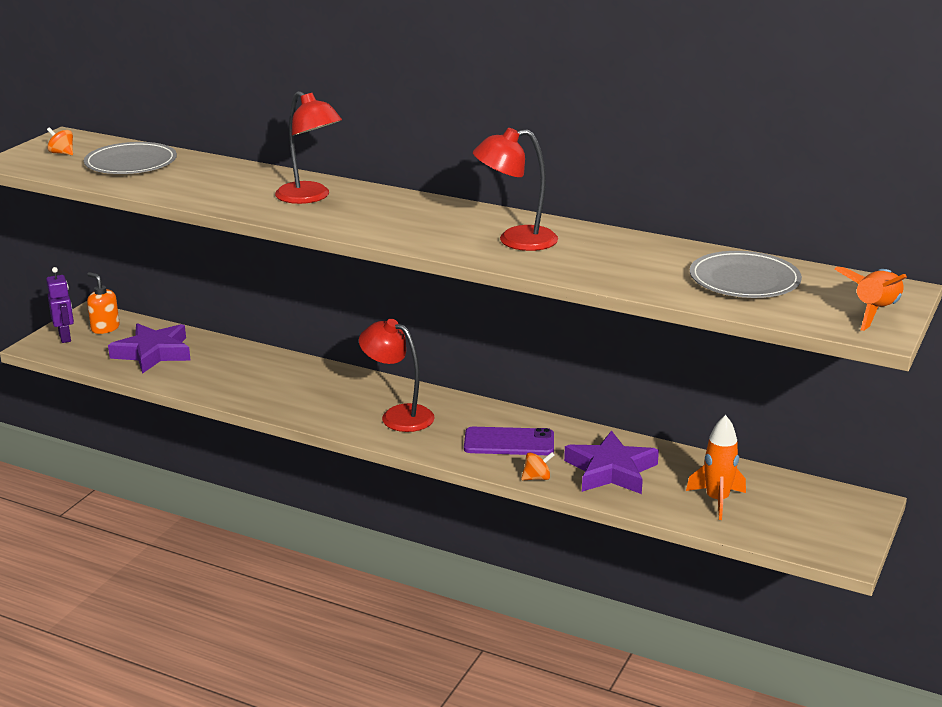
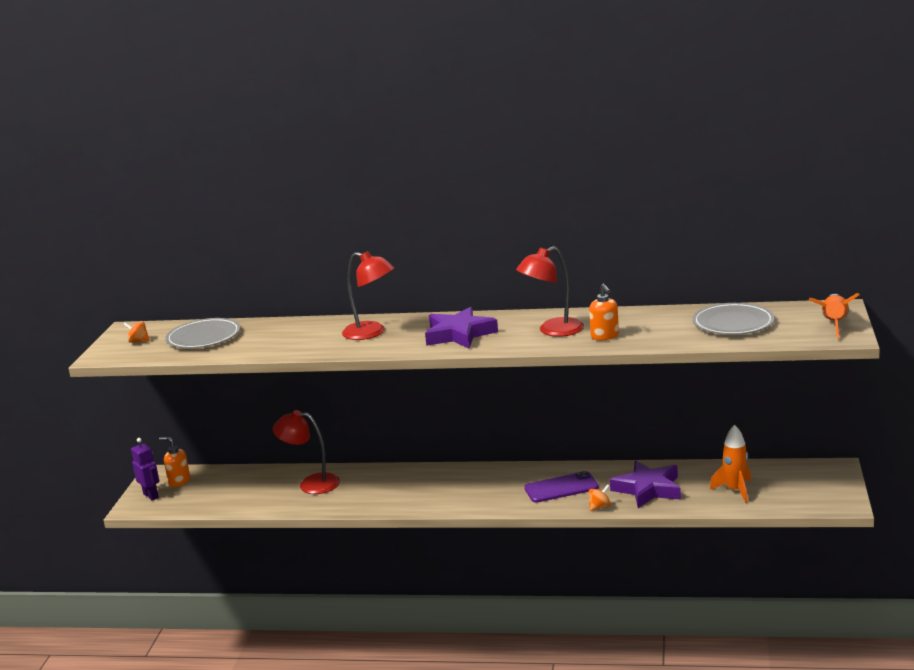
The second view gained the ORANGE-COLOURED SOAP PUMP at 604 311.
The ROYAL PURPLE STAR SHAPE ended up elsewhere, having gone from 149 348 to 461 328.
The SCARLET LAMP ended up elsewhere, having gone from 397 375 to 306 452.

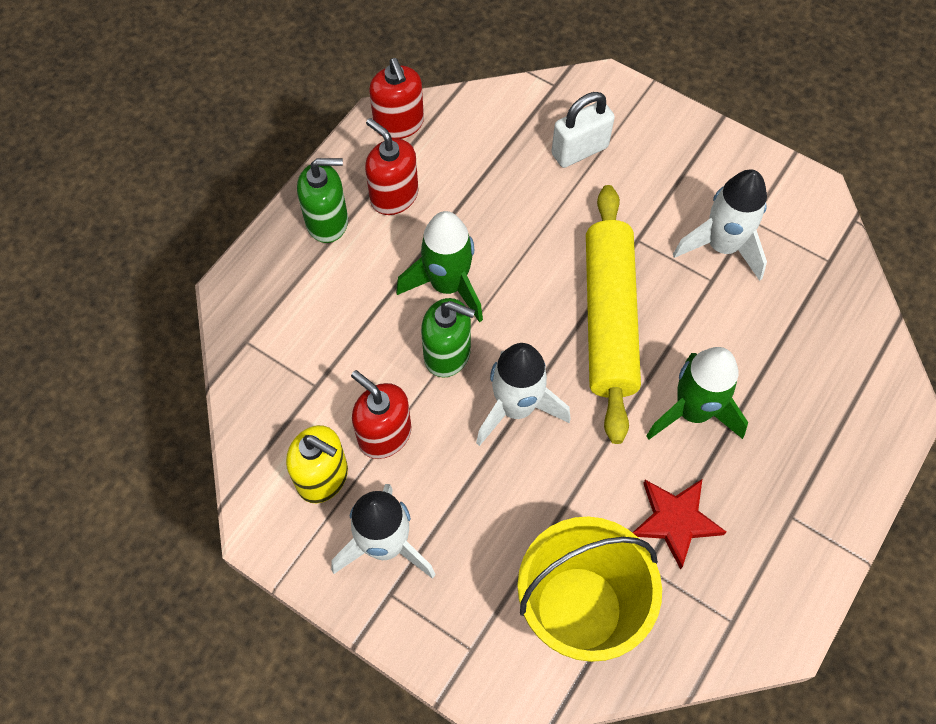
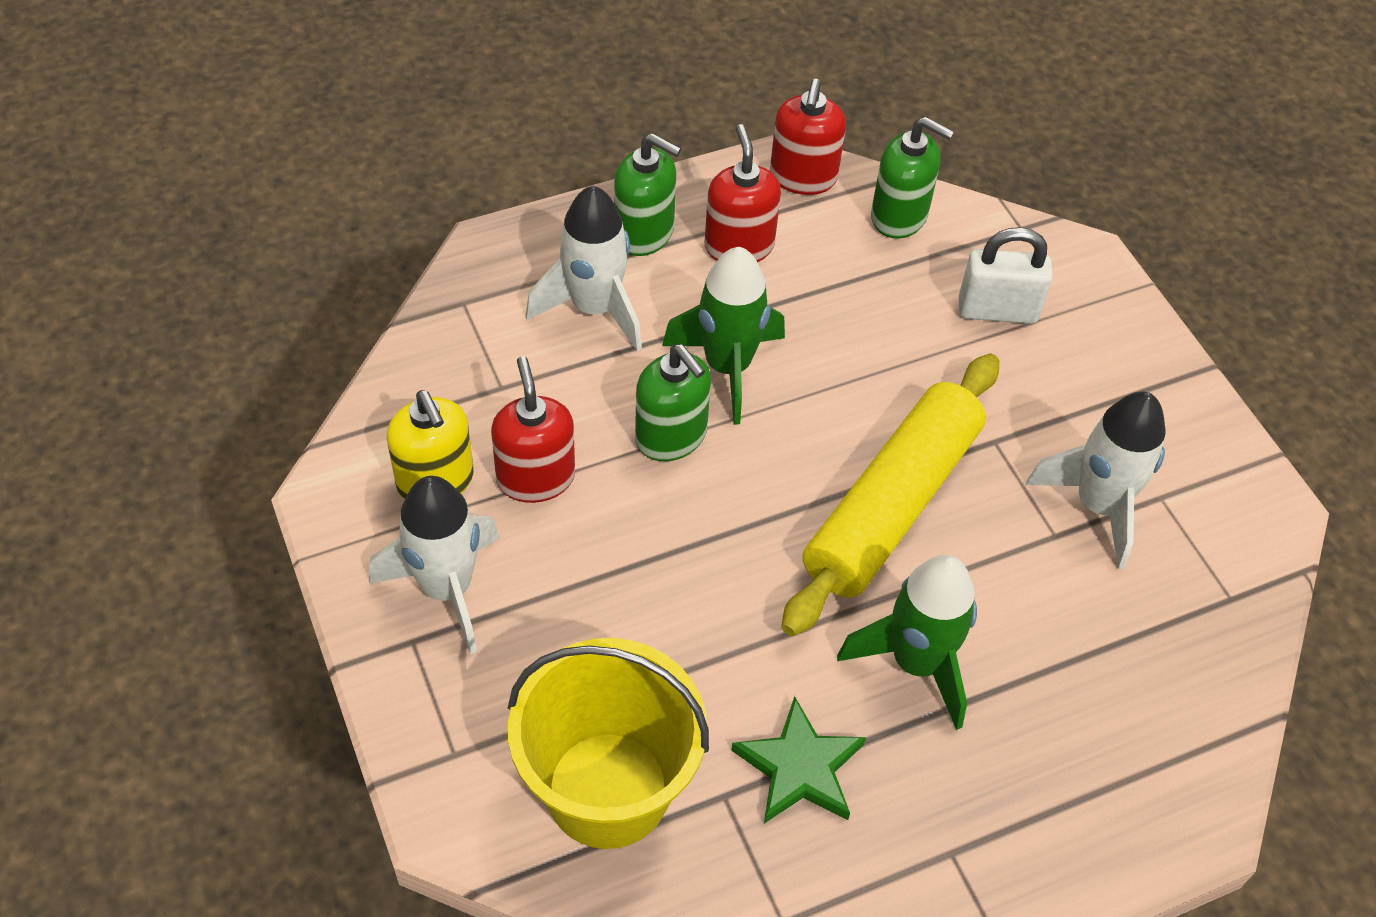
The second view gained the EMERALD SOAP PUMP at 912 178.
The SNOW-WHITE SPACESHIP ended up elsewhere, having gone from 523 394 to 584 268.
What was the SCARLET STAR SHAPE at 679 524 turned into the EMERALD STAR SHAPE at 798 760.

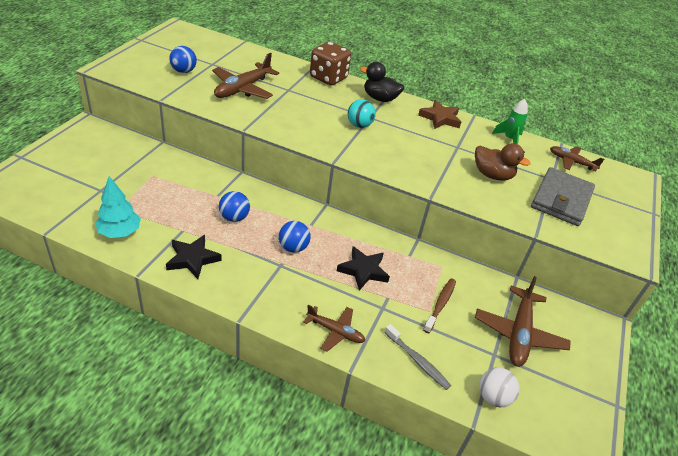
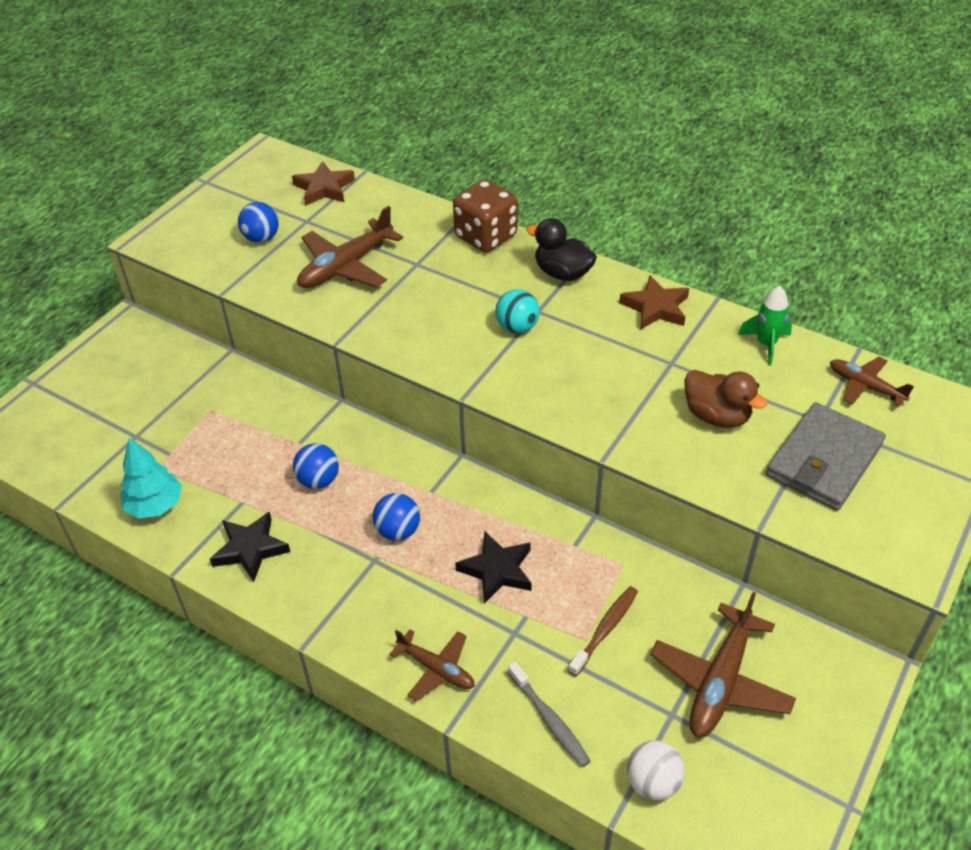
The second view gained the RUSSET STAR SHAPE at 323 183.

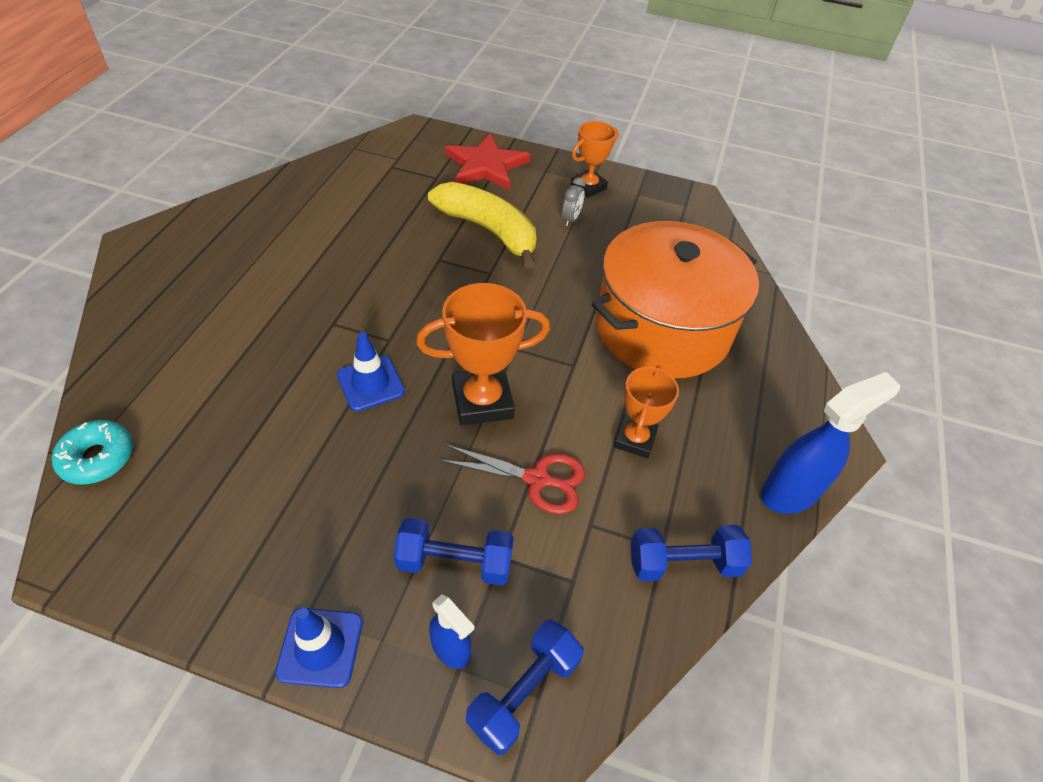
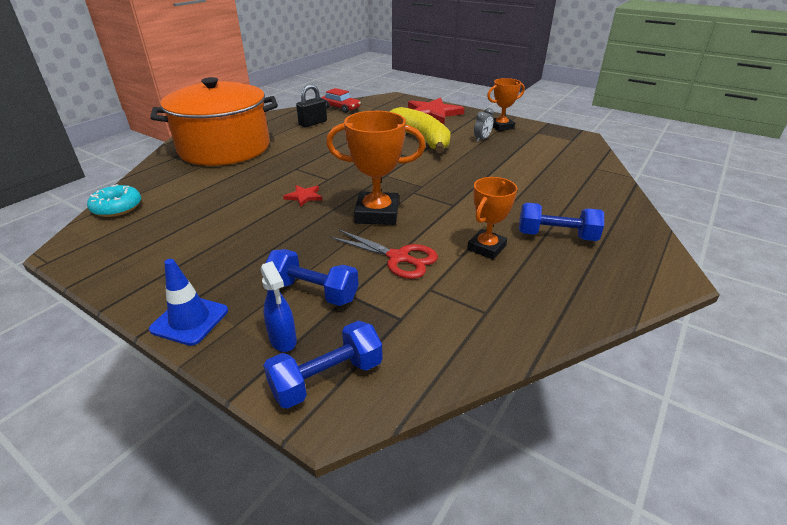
The second view lost the ROYAL BLUE SPRAY BOTTLE at 831 443.
The second view gained the BLACK SMALL LOCK at 311 105.
The second view gained the SCARLET CAR at 341 100.
The ORANGE-COLOURED COOKING POT ended up elsewhere, having gone from 675 299 to 214 121.
The ROYAL BLUE HAND WEIGHT ended up elsewhere, having gone from 691 553 to 561 222.
Where the ROYAL BLUE SAFETY CONE stood at 371 371, the SCARLET STAR SHAPE came to stand at 303 196.

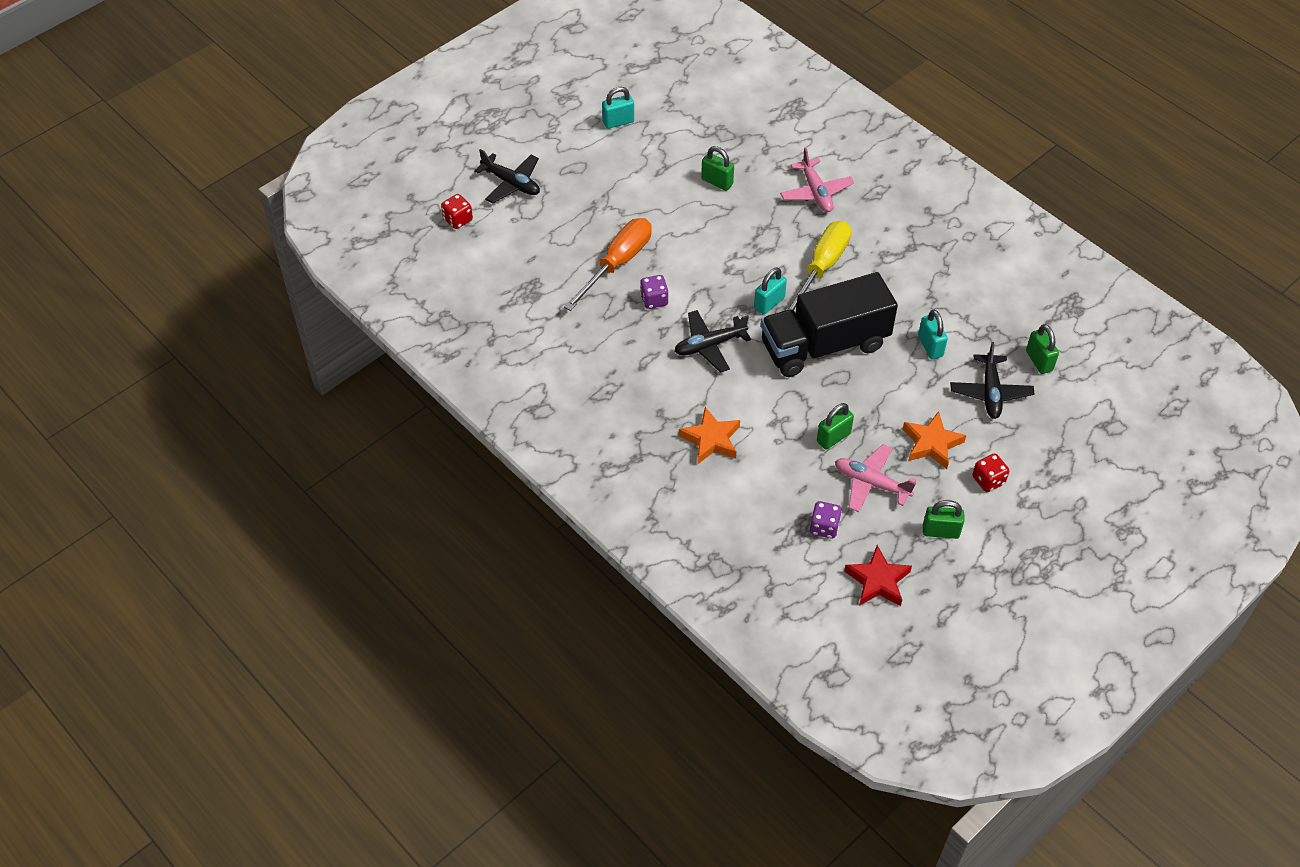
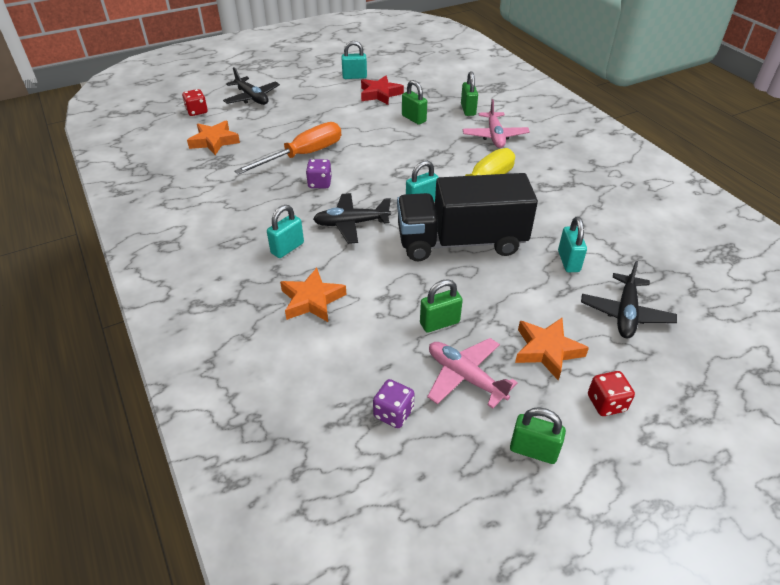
The second view gained the ORANGE-COLOURED STAR SHAPE at 213 137.
The second view gained the AQUA SMALL LOCK at 285 231.
The SCARLET STAR SHAPE ended up elsewhere, having gone from 878 575 to 382 90.
The EMERALD SMALL LOCK ended up elsewhere, having gone from 1042 349 to 469 93.

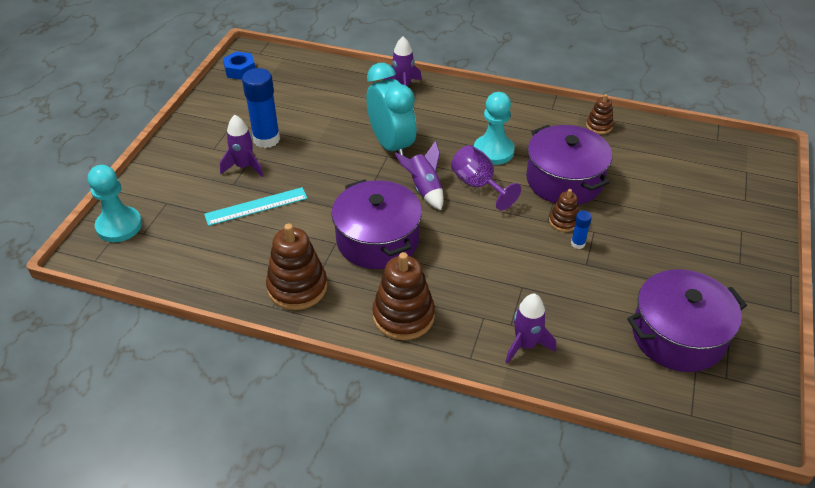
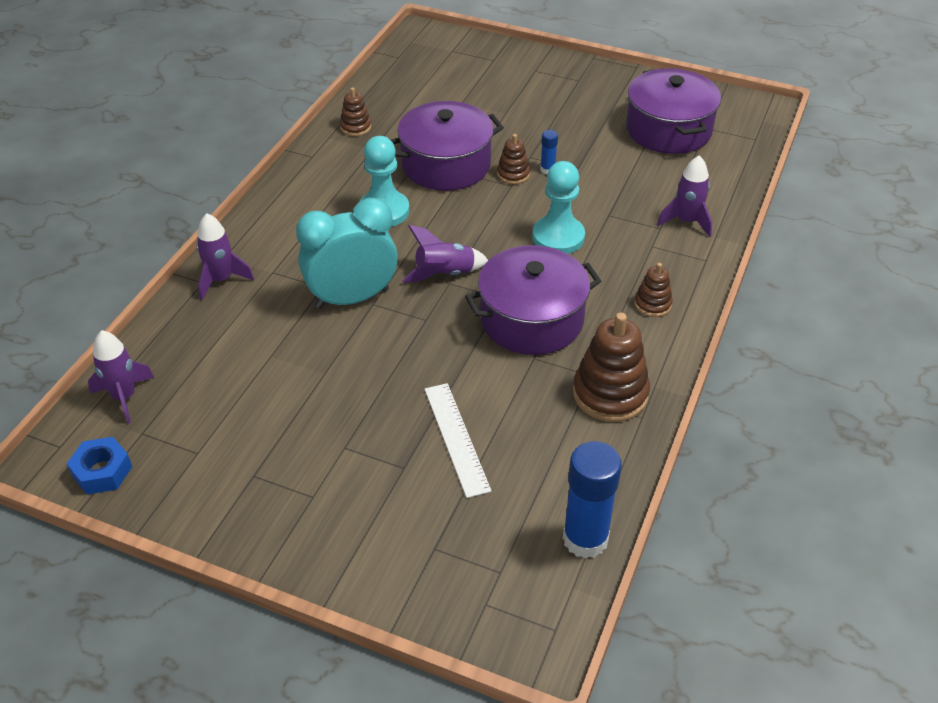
The second view lost the ROYAL PURPLE WINE GLASS at 486 178.
The AQUA GAME PAWN ended up elsewhere, having gone from 115 203 to 558 207.
The ROYAL PURPLE SPACESHIP ended up elsewhere, having gone from 241 146 to 121 377.
The ROYAL BLUE GLUE STICK ended up elsewhere, having gone from 261 108 to 592 500.
What was the AQUA RULER at 256 206 turned into the SNOW-WHITE RULER at 458 440.
The size of the RUSSET STACKING TOY at 403 296 changed by a factor of 0.53.

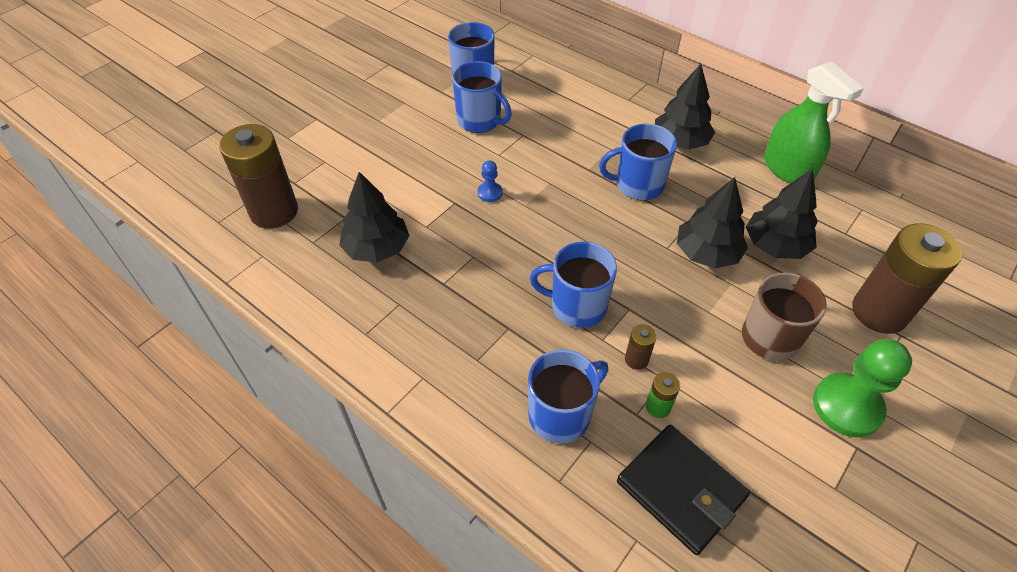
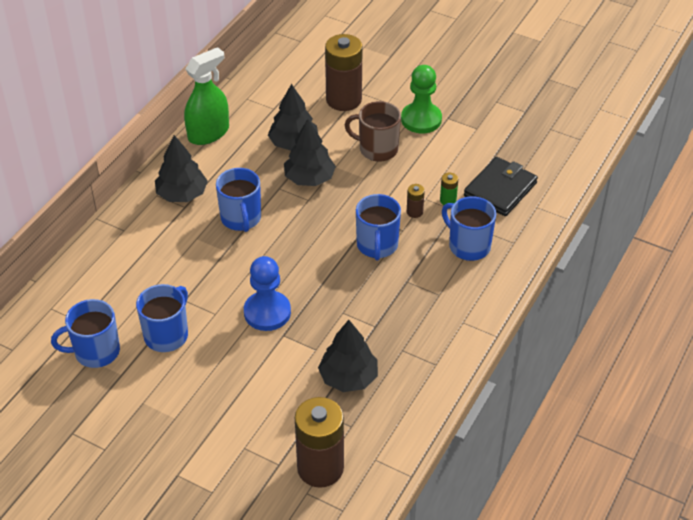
The size of the ROYAL BLUE GAME PAWN at 490 181 changed by a factor of 2.09.

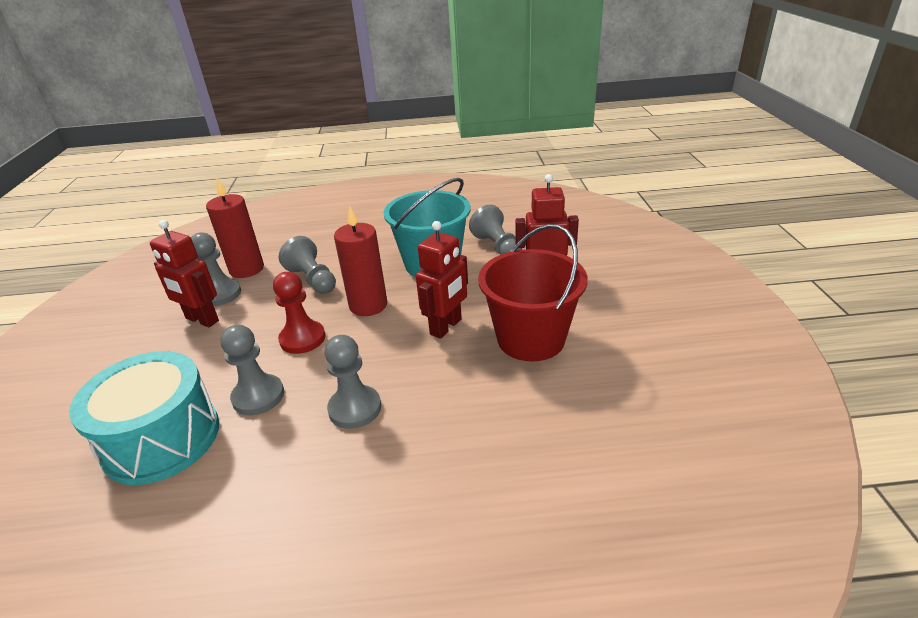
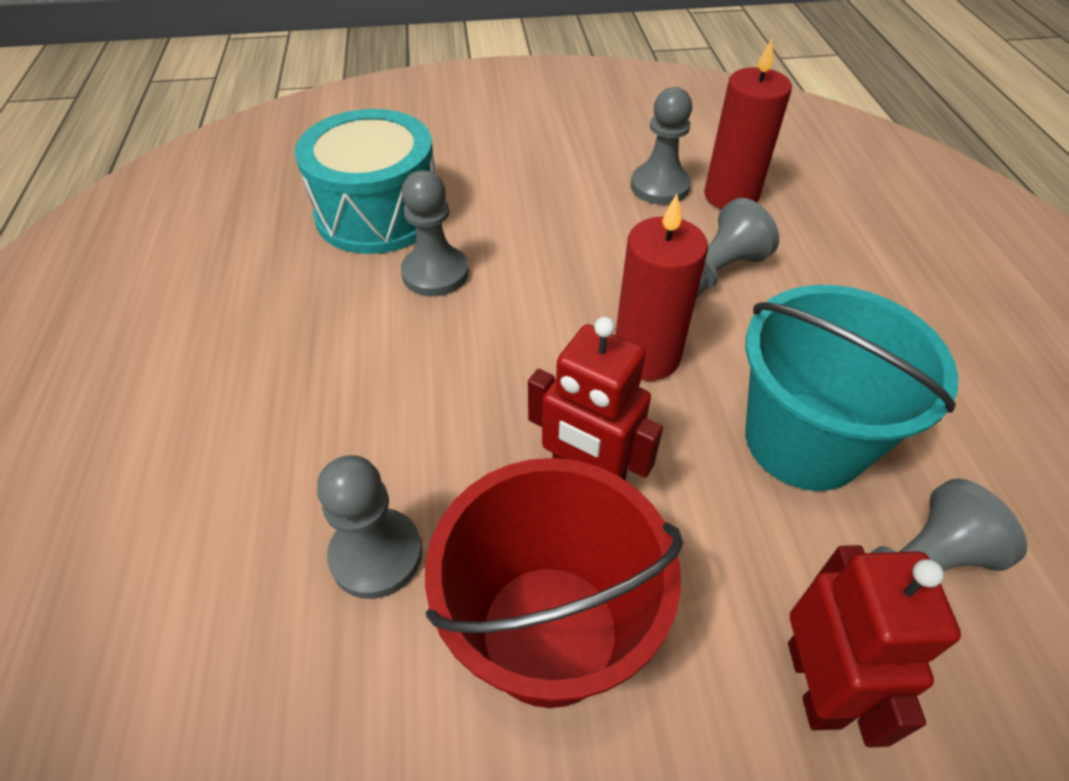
The second view lost the SCARLET ROBOT at 184 273.
The second view lost the SCARLET GAME PAWN at 299 313.
The GRAY GAME PAWN ended up elsewhere, having gone from 352 382 to 369 527.

